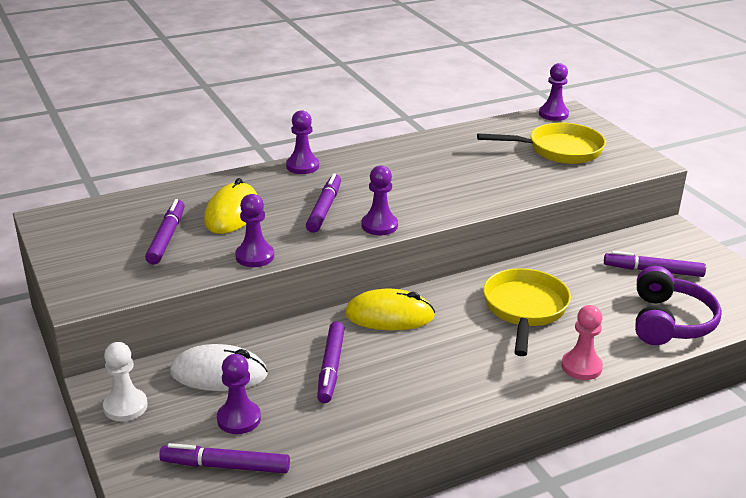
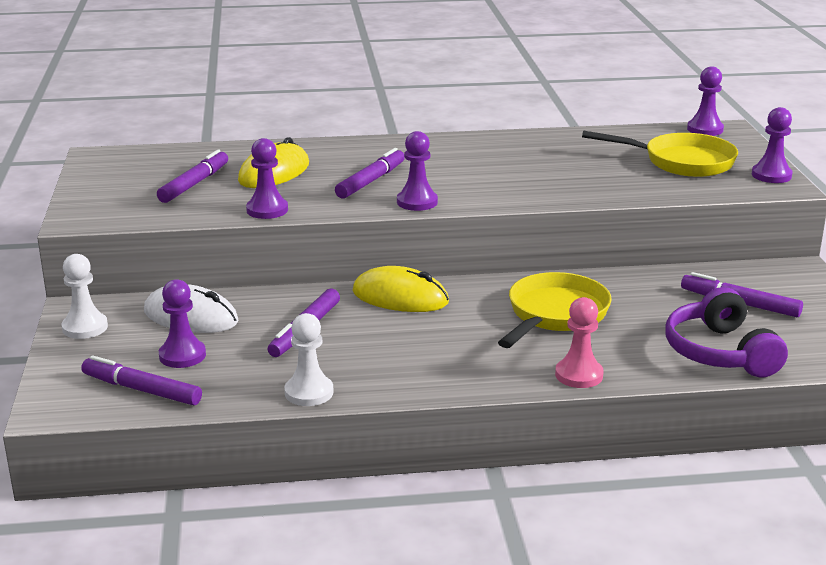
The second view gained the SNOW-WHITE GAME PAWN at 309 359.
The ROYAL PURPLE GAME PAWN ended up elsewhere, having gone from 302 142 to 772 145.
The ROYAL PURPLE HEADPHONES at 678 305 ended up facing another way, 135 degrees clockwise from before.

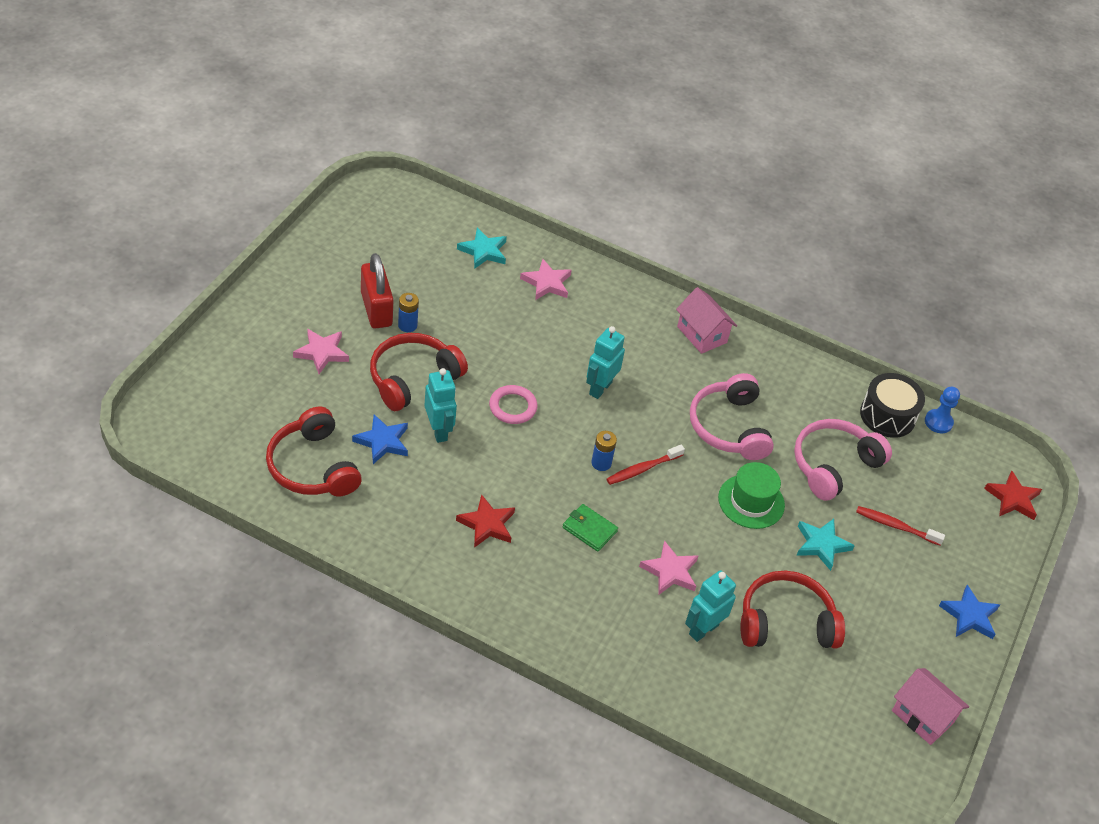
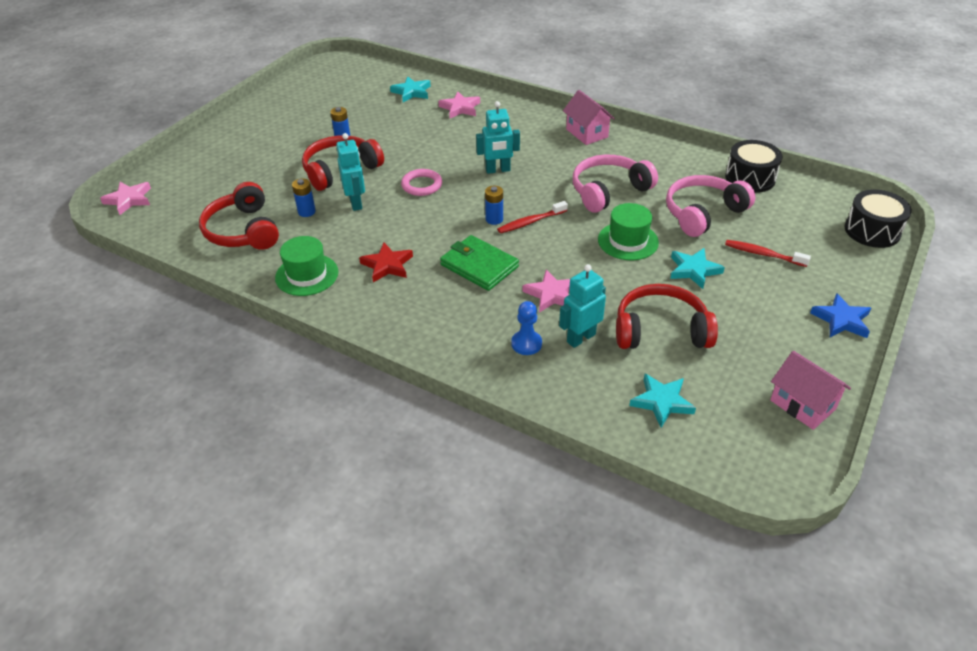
The second view lost the SCARLET SMALL LOCK at 377 291.
The second view gained the EMERALD HAT at 306 266.
The second view gained the AQUA STAR SHAPE at 662 401.
The ROSE-PINK STAR SHAPE ended up elsewhere, having gone from 321 351 to 125 198.
The ROYAL BLUE GAME PAWN ended up elsewhere, having gone from 942 410 to 526 328.
Where the ROYAL BLUE STAR SHAPE stood at 380 439, the ROYAL BLUE AA BATTERY came to stand at 304 197.
Where the SCARLET STAR SHAPE stood at 1013 495, the BLACK SNARE DRUM came to stand at 878 219.
The AQUA ROBOT at 605 362 ended up facing another way, 135 degrees counterclockwise from before.
The ROSE-PINK HEADPHONES at 732 416 ended up facing another way, 60 degrees clockwise from before.
The size of the EMERALD BILLFOLD at 590 528 changed by a factor of 1.57.

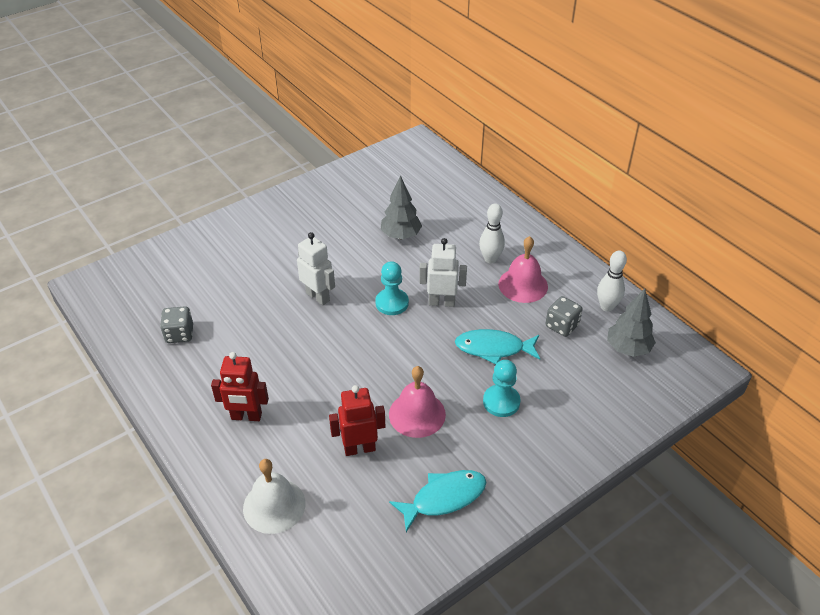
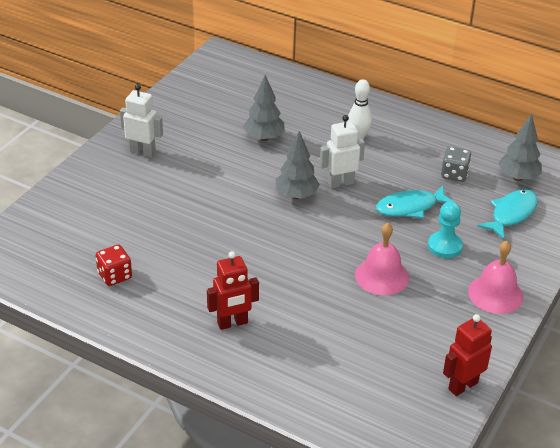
The second view lost the SNOW-WHITE BELL at 274 496.
The second view lost the SNOW-WHITE BOWLING PIN at 612 281.
The SNOW-WHITE ROBOT ended up elsewhere, having gone from 316 269 to 141 120.
The SCARLET ROBOT ended up elsewhere, having gone from 357 420 to 467 355.
The AQUA TOY FISH ended up elsewhere, having gone from 437 501 to 507 214.
The ROSE-PINK BELL ended up elsewhere, having gone from 523 269 to 495 277.
Where the AQUA GAME PAWN stood at 392 288, the GRAY FIR TREE came to stand at 298 165.
What was the GRAY GAME DIE at 176 324 turned into the SCARLET GAME DIE at 114 265.

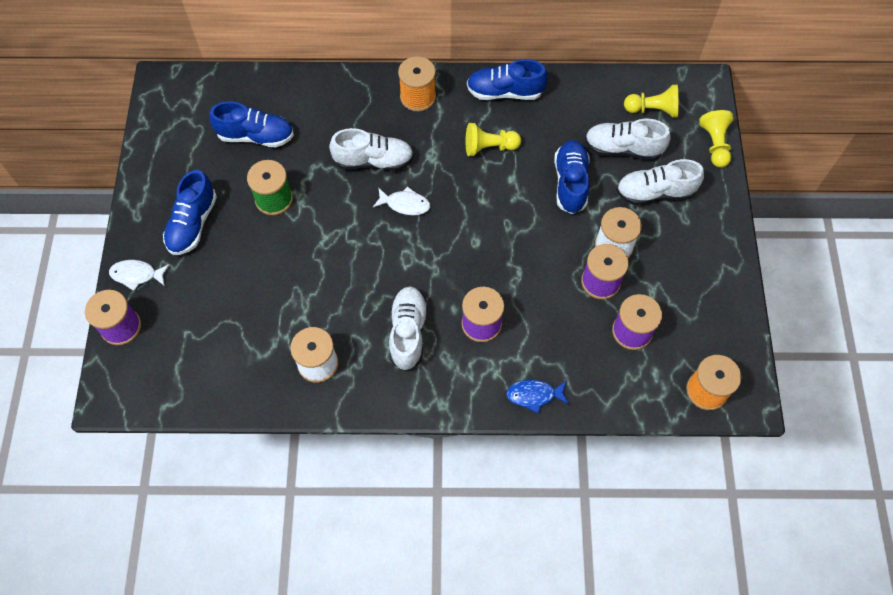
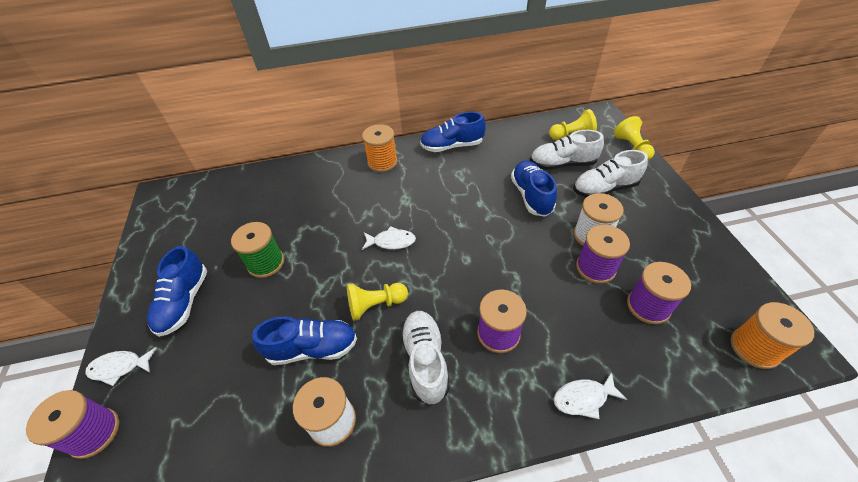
The second view lost the SNOW-WHITE SHOE at 371 149.
The ROYAL BLUE SHOE ended up elsewhere, having gone from 251 124 to 304 340.
The YELLOW GAME PAWN ended up elsewhere, having gone from 493 139 to 377 302.
What was the ROYAL BLUE TOY FISH at 537 397 turned into the SNOW-WHITE TOY FISH at 590 395.

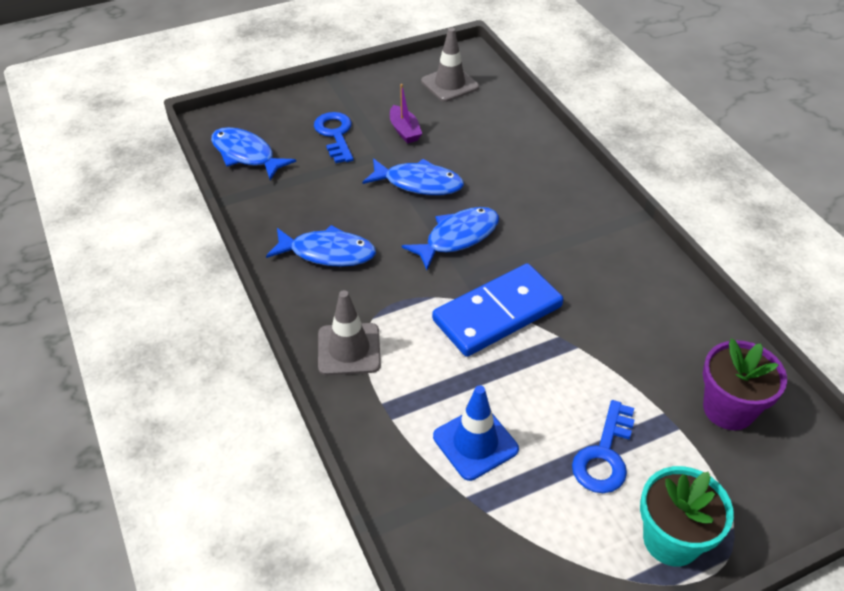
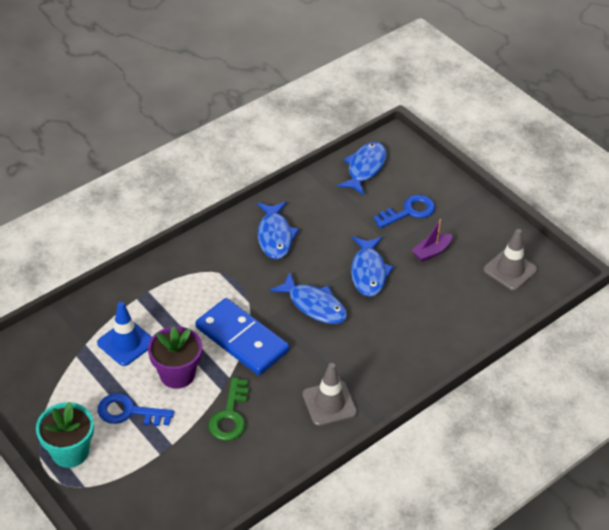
The second view gained the EMERALD DOOR KEY at 229 409.
The GRAY SAFETY CONE ended up elsewhere, having gone from 349 332 to 329 394.
The ROYAL PURPLE FLOWER POT ended up elsewhere, having gone from 745 384 to 175 357.

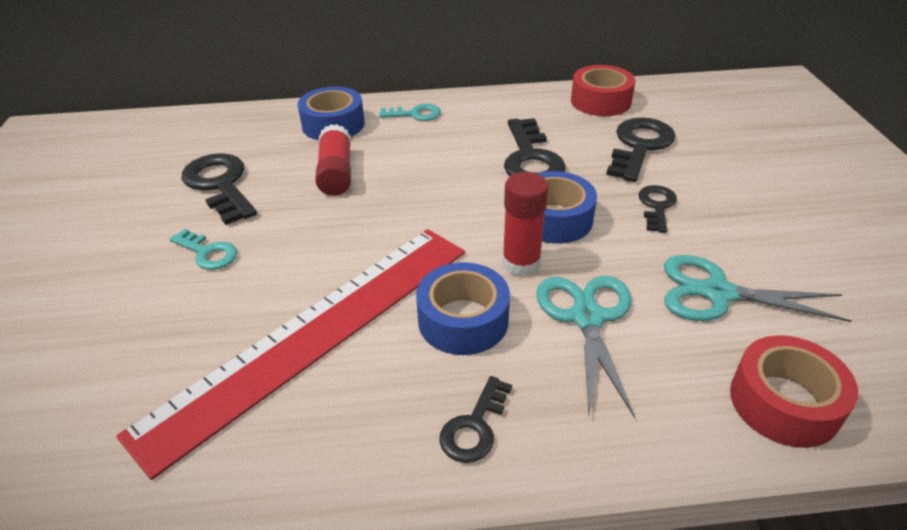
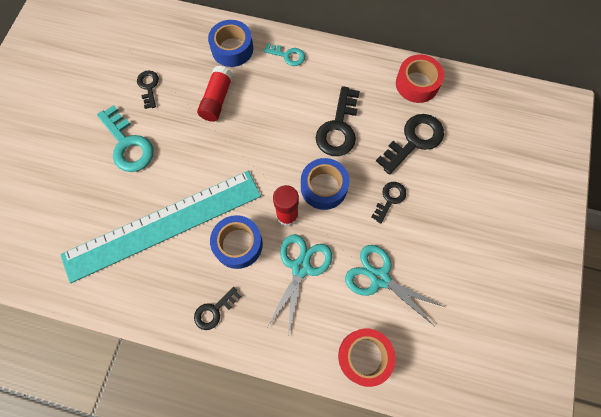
What was the SCARLET RULER at 290 354 turned into the AQUA RULER at 160 227.
The size of the AQUA DOOR KEY at 203 249 changed by a factor of 1.74.
The size of the BLACK DOOR KEY at 219 189 changed by a factor of 0.57.

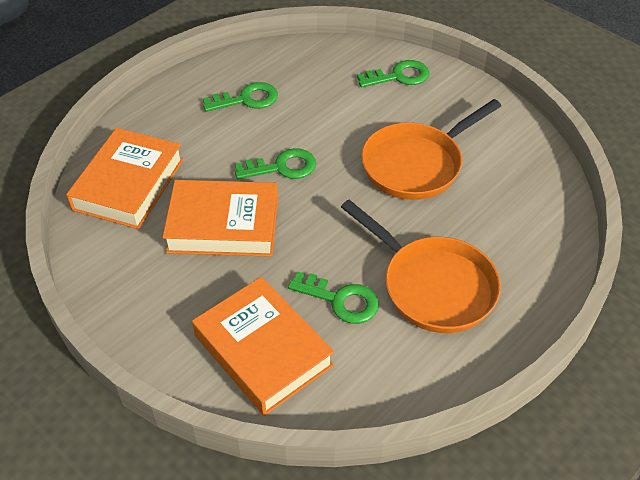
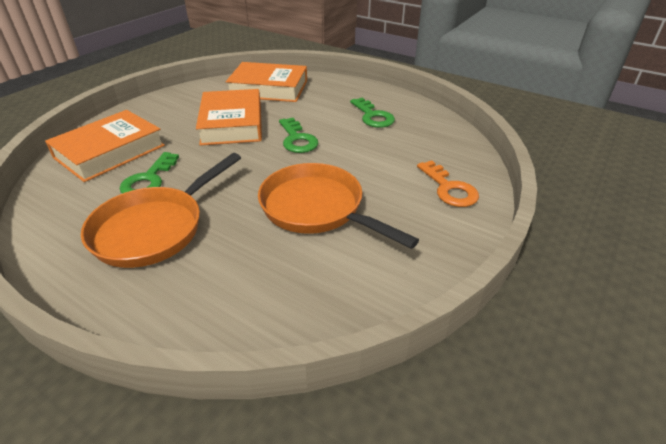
What was the EMERALD DOOR KEY at 393 74 turned into the ORANGE-COLOURED DOOR KEY at 448 183.

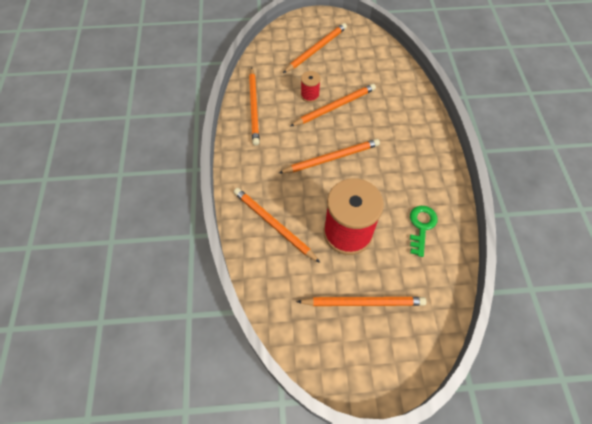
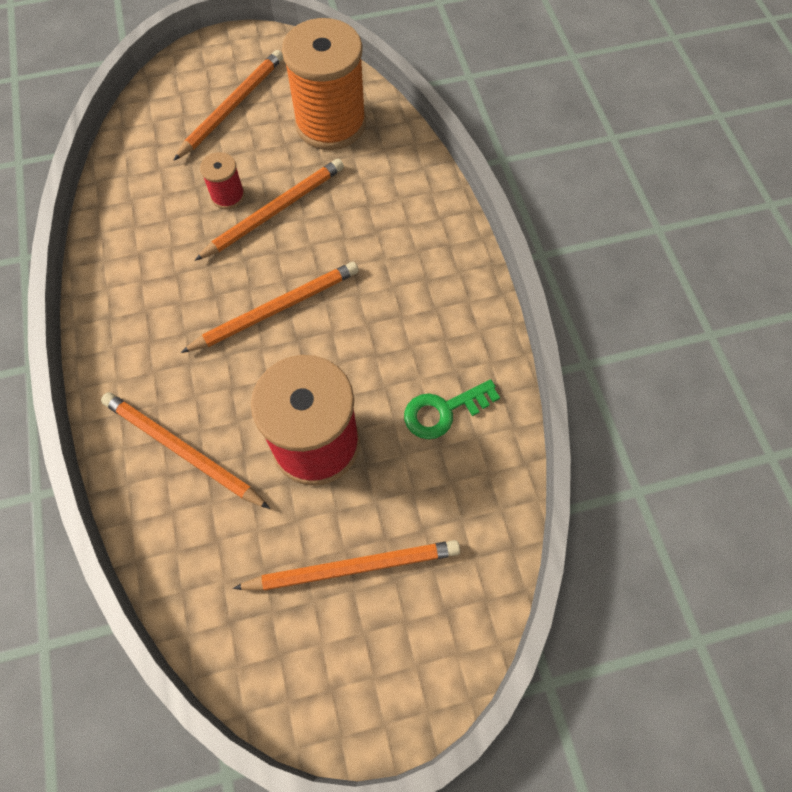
The second view lost the ORANGE-COLOURED PENCIL at 254 106.
The second view gained the ORANGE-COLOURED BOBBIN at 324 84.
The EMERALD DOOR KEY at 424 231 ended up facing another way, 120 degrees counterclockwise from before.

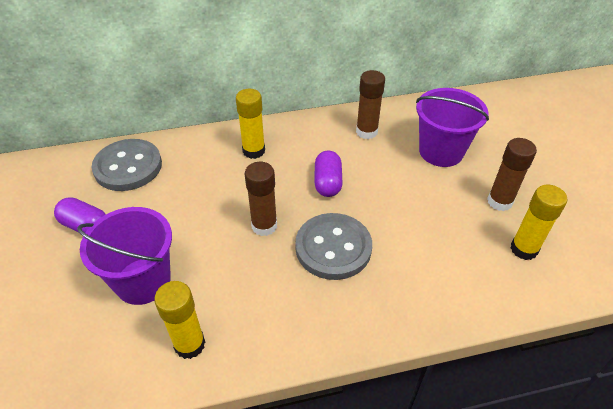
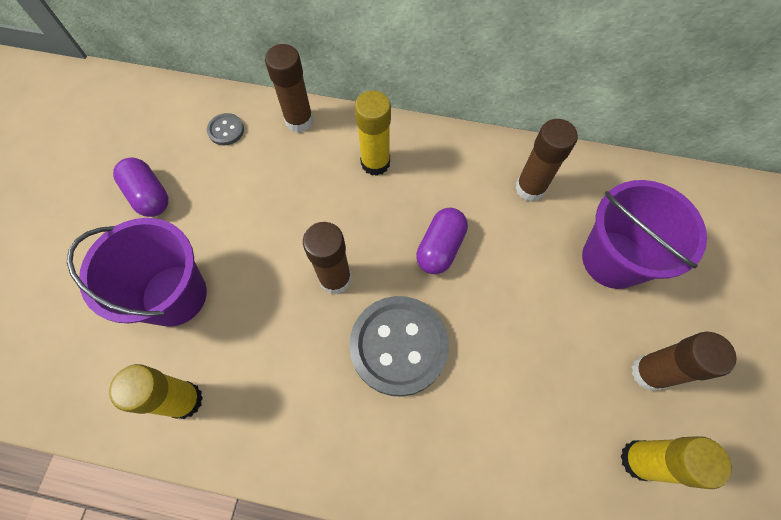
The second view gained the RUSSET GLUE STICK at 289 88.
The size of the GRAY SEWING BUTTON at 127 165 changed by a factor of 0.44.

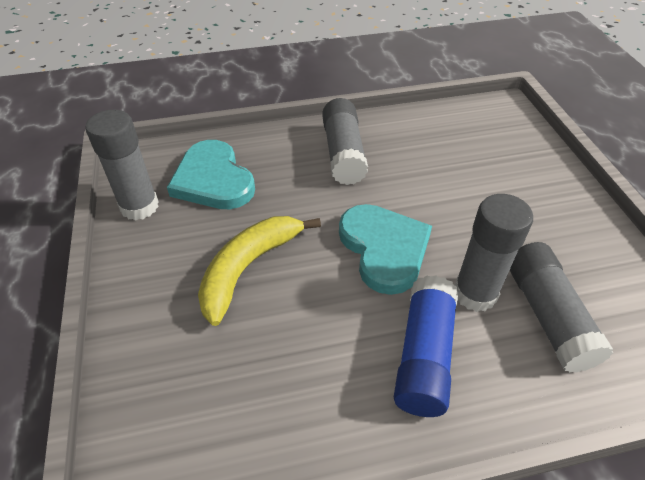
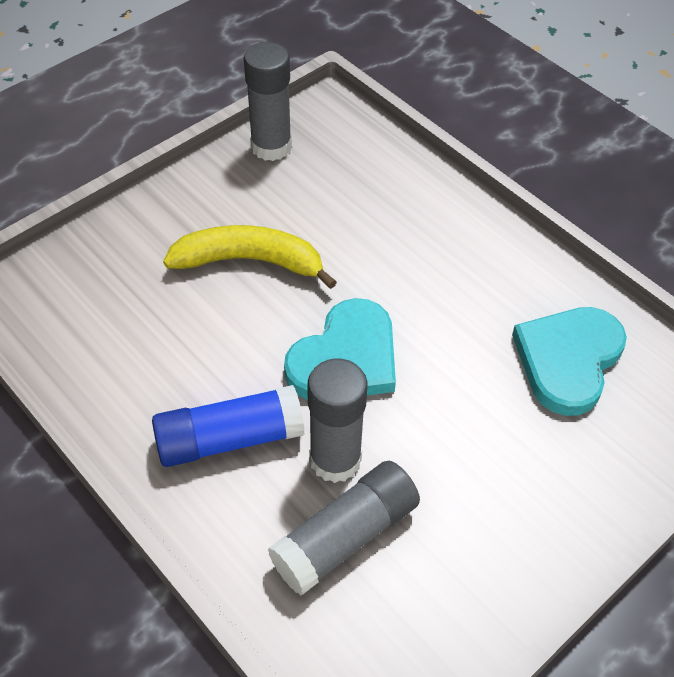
The second view lost the GRAY GLUE STICK at 345 141.
The AQUA LOVE HEART ended up elsewhere, having gone from 211 174 to 569 361.

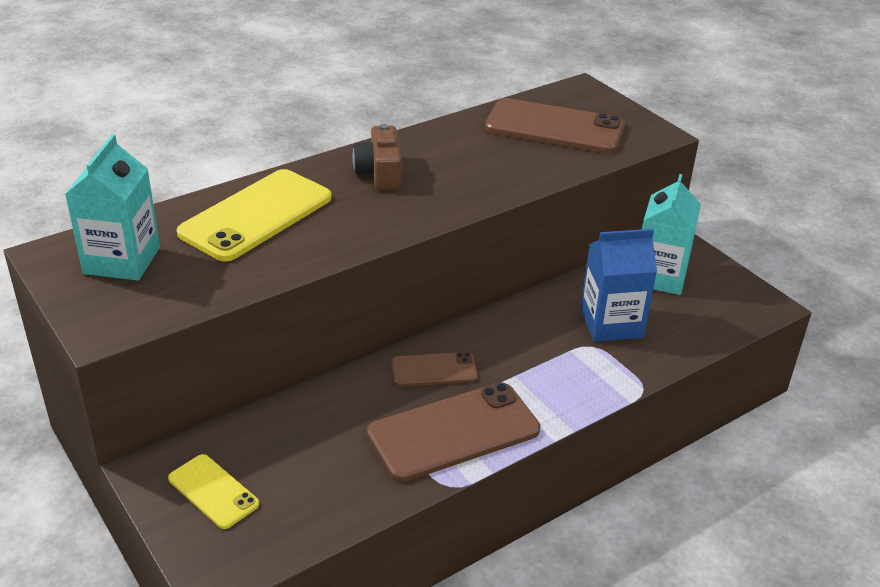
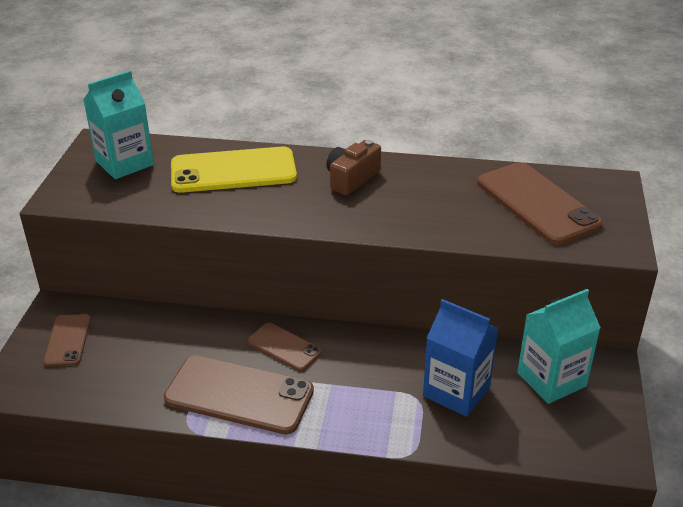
What was the YELLOW PHONE at 213 491 turned into the RUSSET PHONE at 67 340.

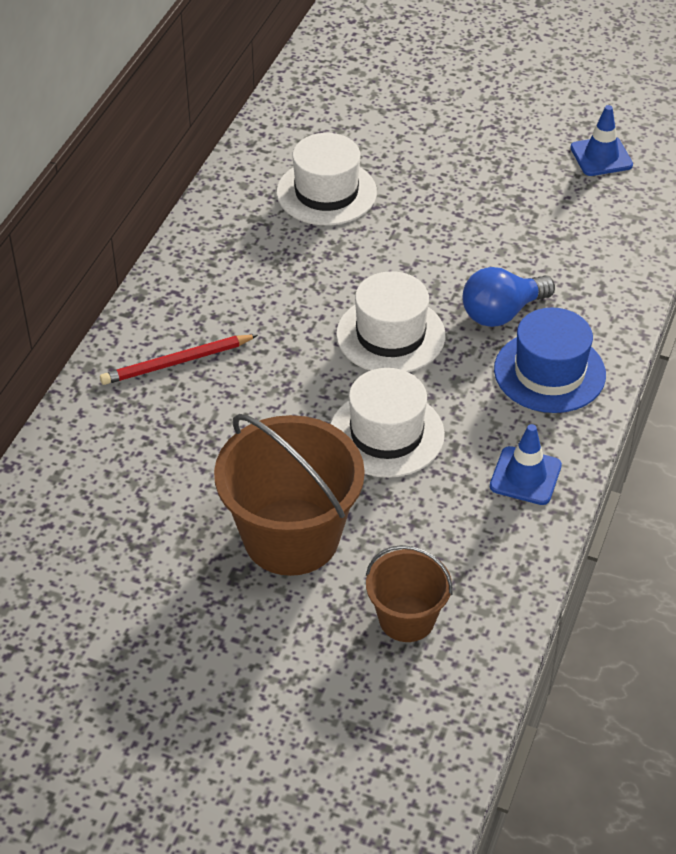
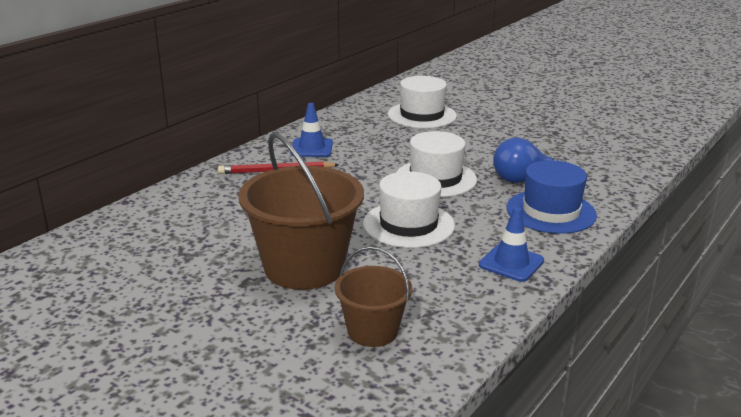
The ROYAL BLUE SAFETY CONE ended up elsewhere, having gone from 601 140 to 311 130.

